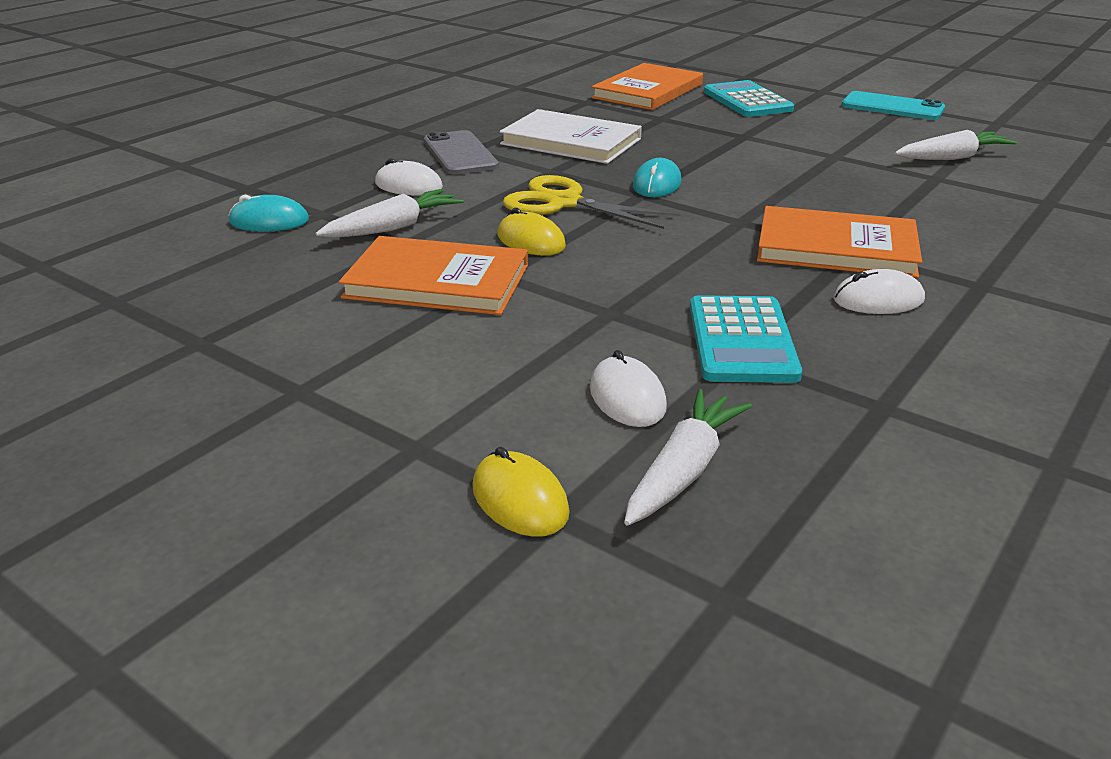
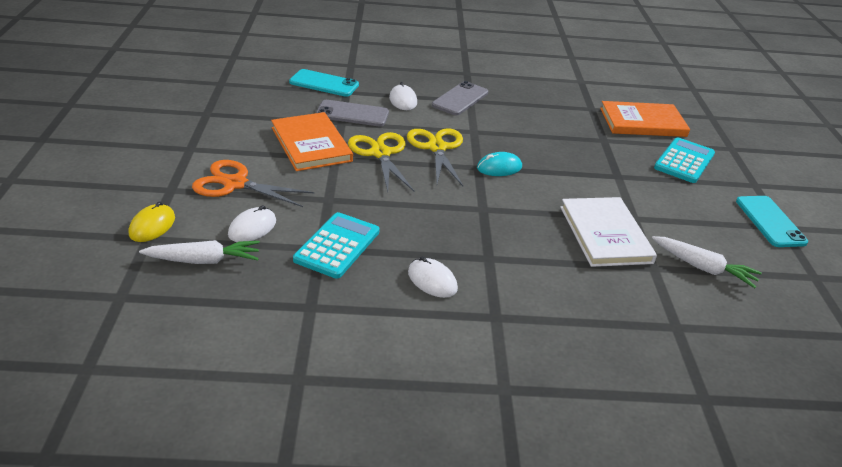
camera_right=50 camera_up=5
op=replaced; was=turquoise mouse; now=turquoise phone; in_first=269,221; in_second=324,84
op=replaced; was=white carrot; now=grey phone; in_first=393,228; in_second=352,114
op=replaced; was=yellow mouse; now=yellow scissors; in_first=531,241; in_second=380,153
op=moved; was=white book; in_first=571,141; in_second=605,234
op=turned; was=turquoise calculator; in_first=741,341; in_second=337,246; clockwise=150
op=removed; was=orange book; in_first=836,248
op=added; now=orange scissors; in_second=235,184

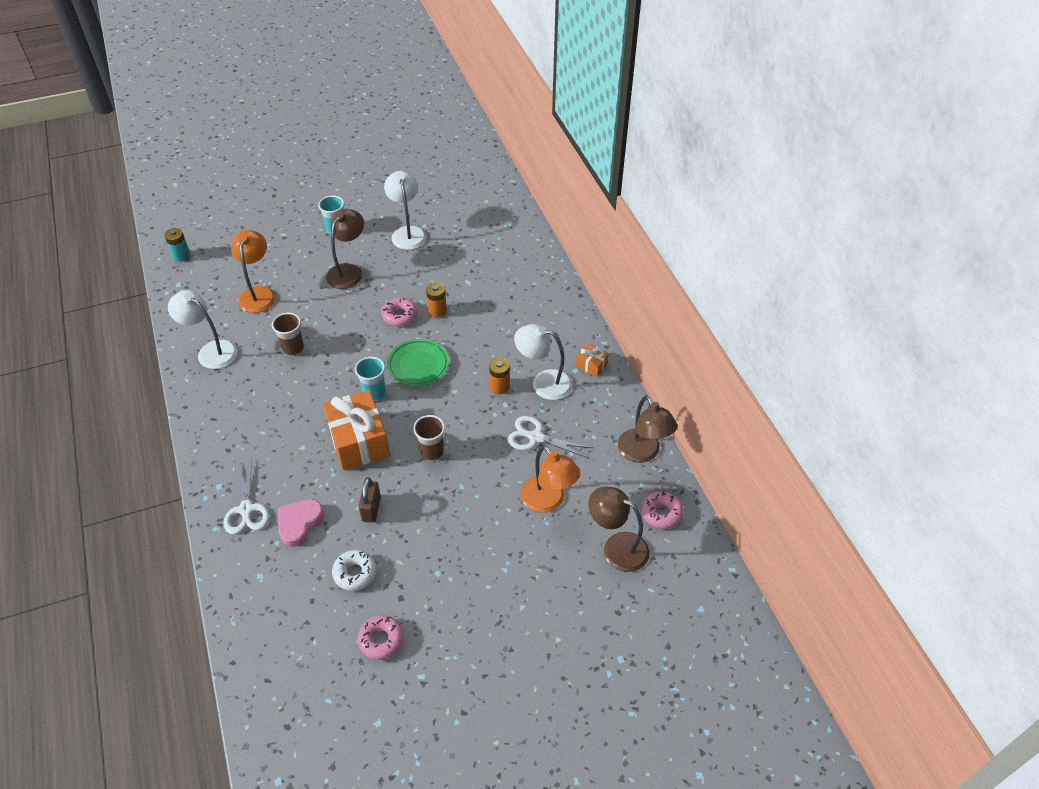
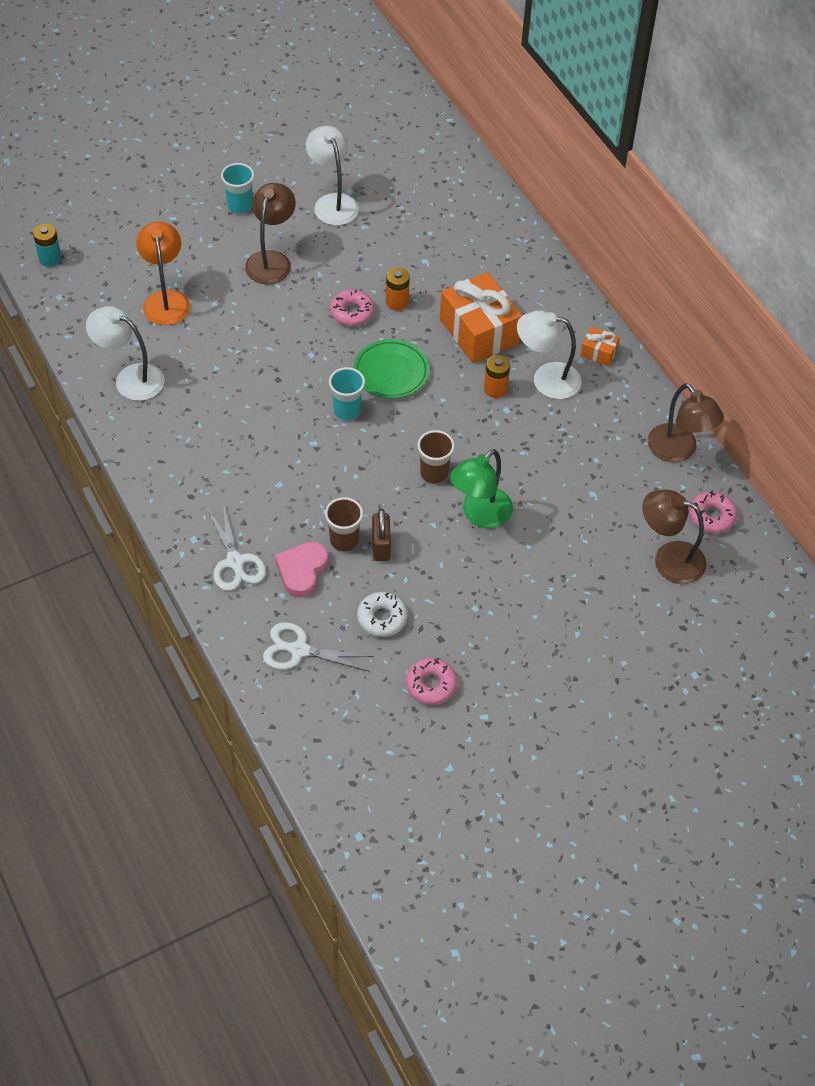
camera_right=-10 camera_up=5
op=moved; was=brown cup; in_first=293,348; in_second=344,541
op=moved; was=orange gift; in_first=359,441; in_second=479,331
op=moved; was=white scissors; in_first=535,437; in_second=298,650
op=removed; was=orange lamp; in_first=548,501
op=added; now=green lamp; in_second=480,515

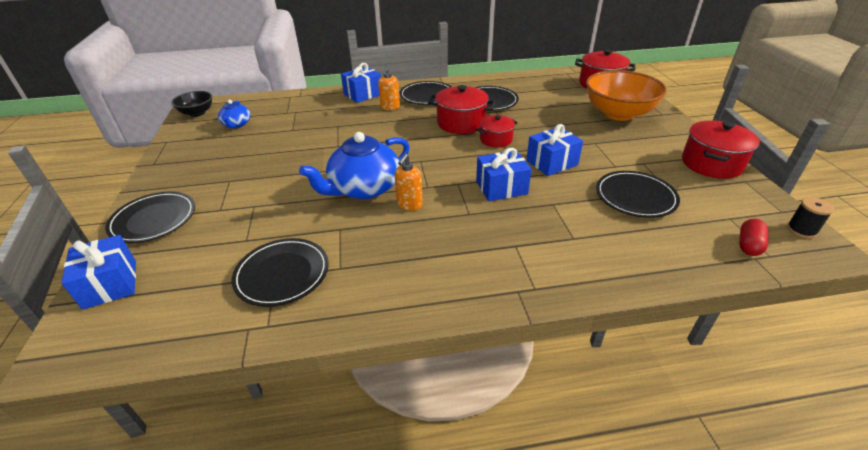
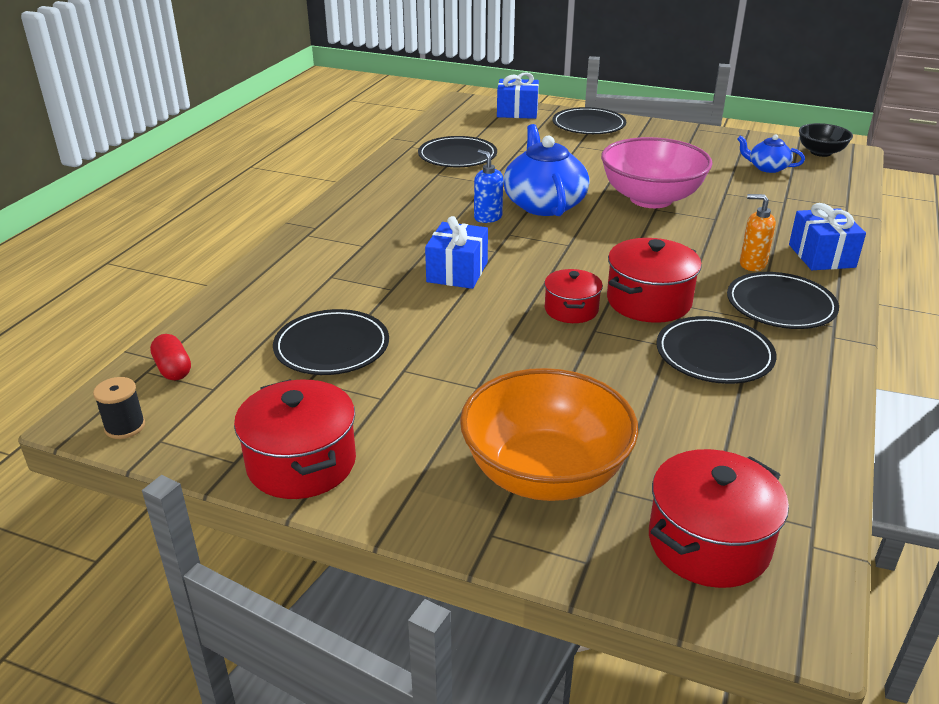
camera_right=120 camera_up=-5
op=recoloured; was=orange soap dispenser; now=blue soap dispenser; in_first=409,204; in_second=488,217
op=removed; was=blue gift; in_first=552,163
op=added; now=pink bowl; in_second=651,199

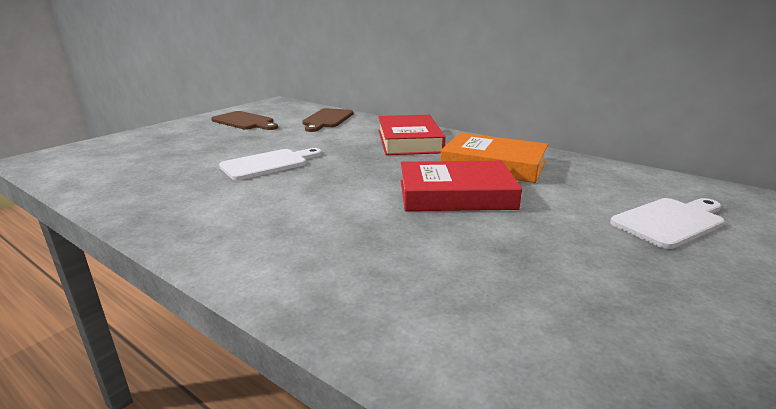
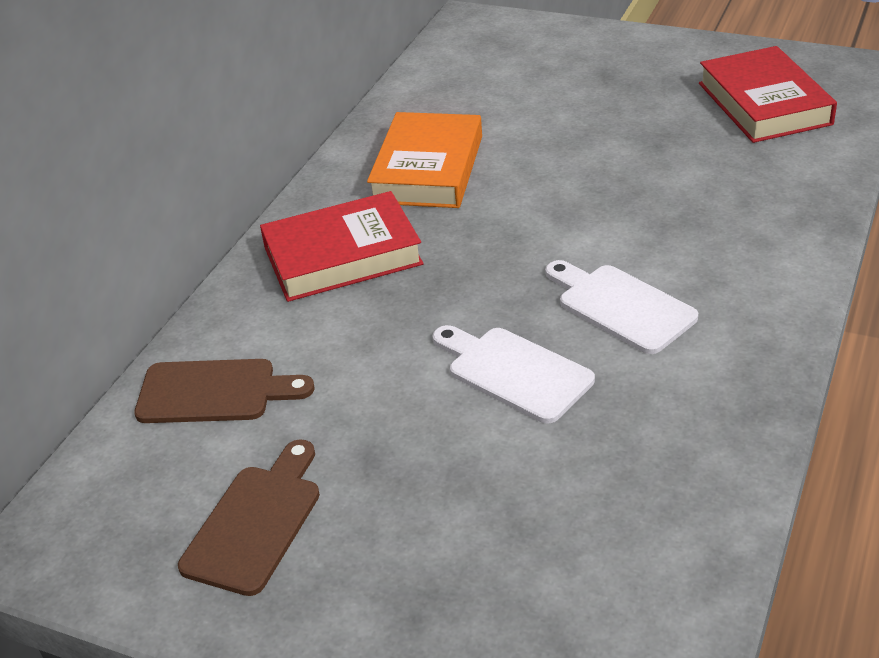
camera_right=-100 camera_up=15
op=moved; was=red book; in_first=455,194; in_second=764,103
op=moved; was=white cutting board; in_first=670,221; in_second=621,306

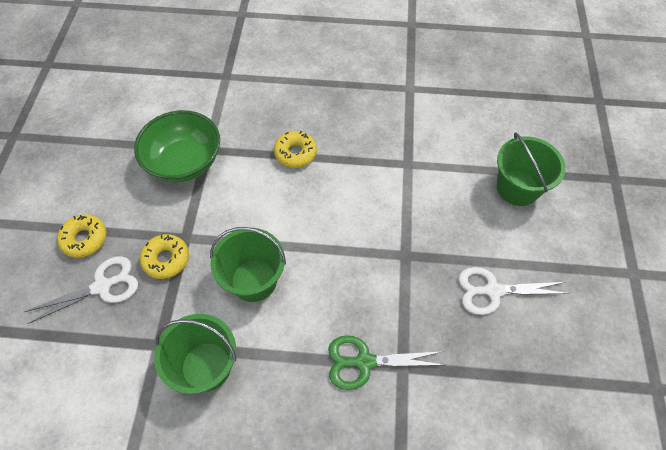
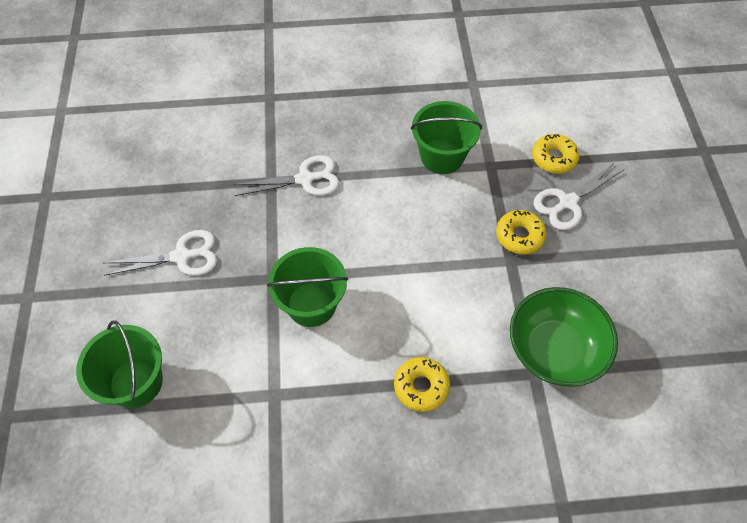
camera_right=170 camera_up=0
op=moved; was=yellow donut; in_first=85,239; in_second=553,158
op=moved; was=green bucket; in_first=254,280; in_second=311,304
op=recoloured; was=green scissors; now=white scissors; in_first=364,362; in_second=305,179

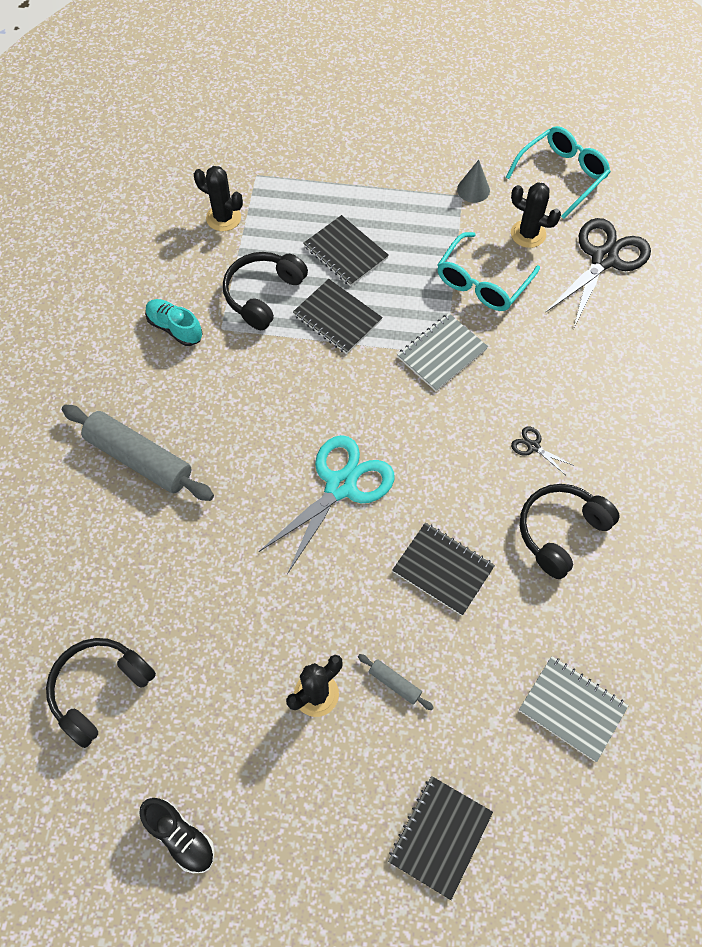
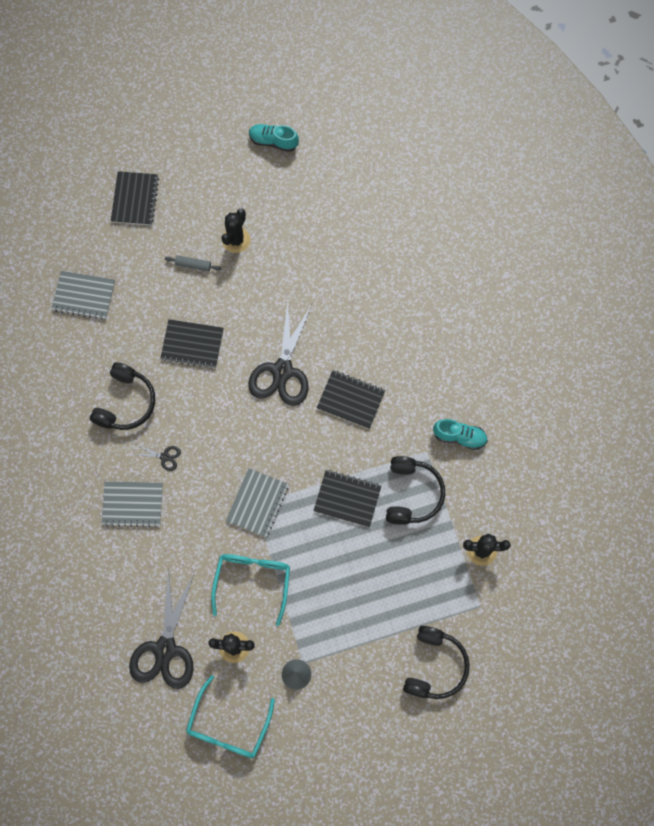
camera_right=155 camera_up=10
op=moved; was=black headphones; in_first=100,689; in_second=434,666
op=removed; was=grey rolling pin; in_first=139,459
op=recoloured; was=black shoe; now=turquoise shoe; in_first=180,837; in_second=273,141
op=recoloured; was=turquoise scissors; now=black scissors; in_first=340,486; in_second=282,370
op=moved; was=black notebook; in_first=345,252; in_second=351,400
op=added; now=grey notebook; in_second=133,504

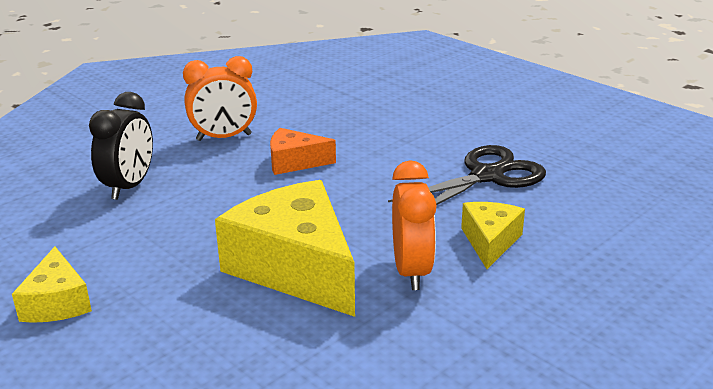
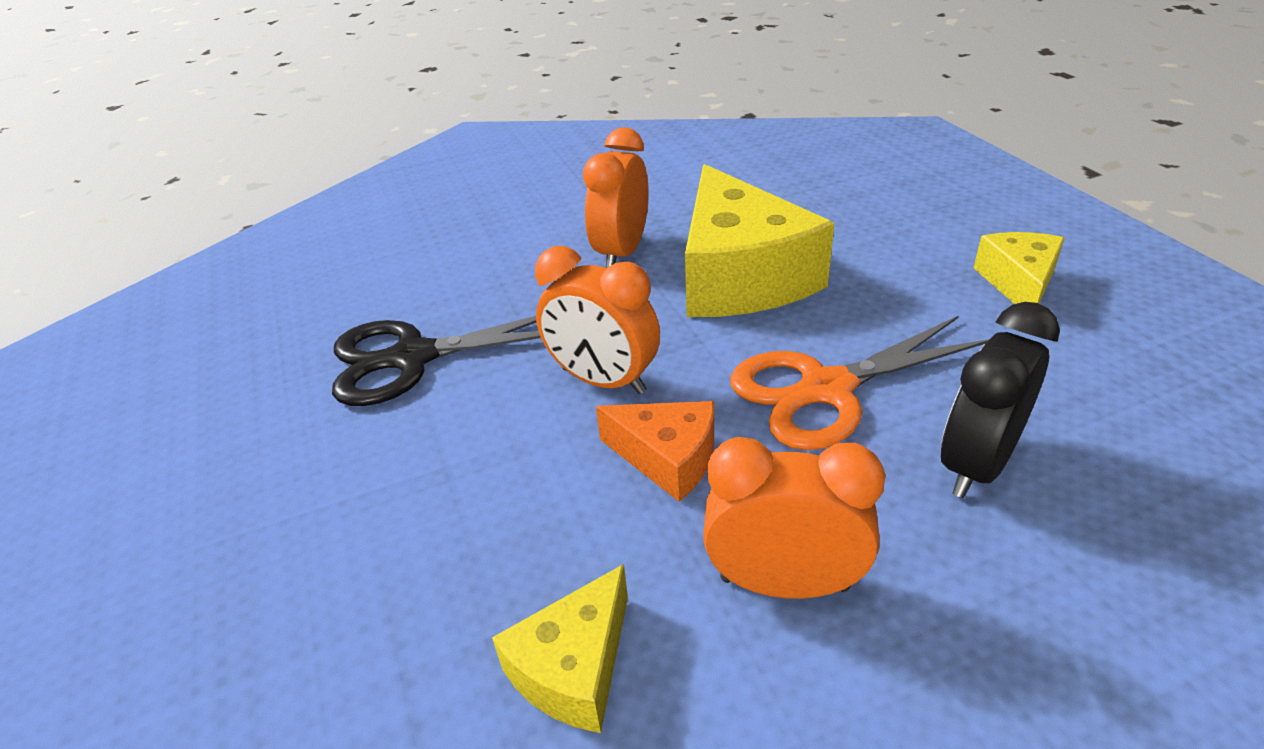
camera_right=-155 camera_up=10
op=moved; was=yellow cheese; in_first=490,242; in_second=574,667
op=added; now=orange clock; in_second=603,380
op=added; now=orange scissors; in_second=827,389

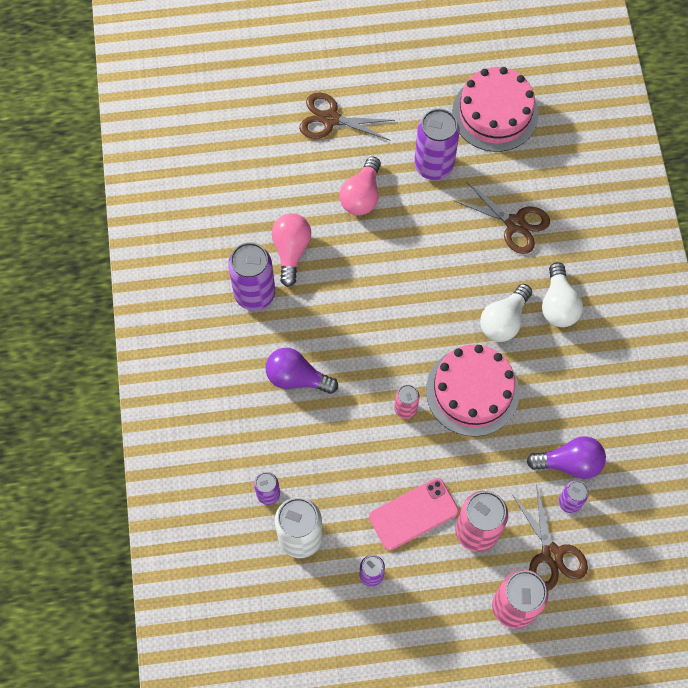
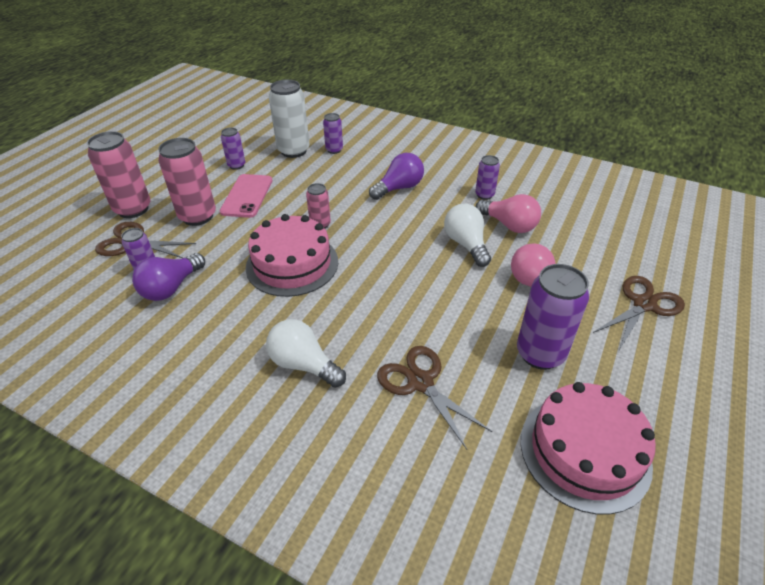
camera_right=125 camera_up=-25
op=resized; was=purple can; in_first=255,294; in_second=484,195; ratio=0.54
op=turned; was=brown scissors; in_first=515,224; in_second=420,382; clockwise=75
op=moved; was=white light bulb; in_first=504,320; in_second=466,244

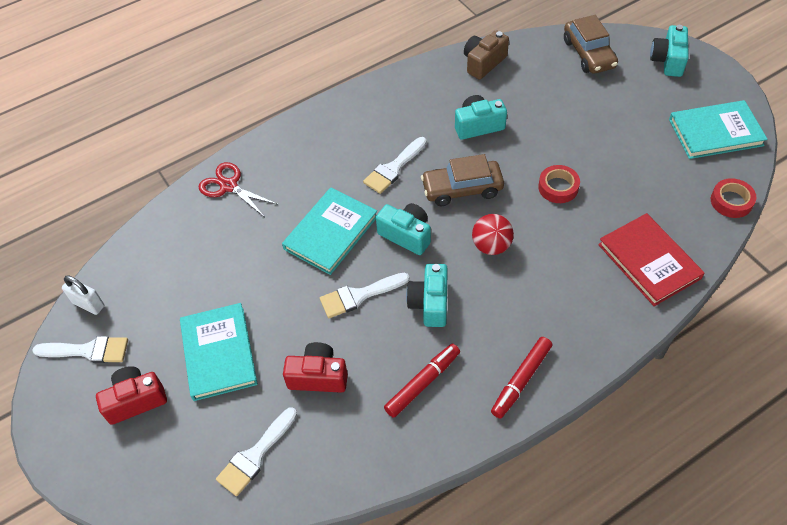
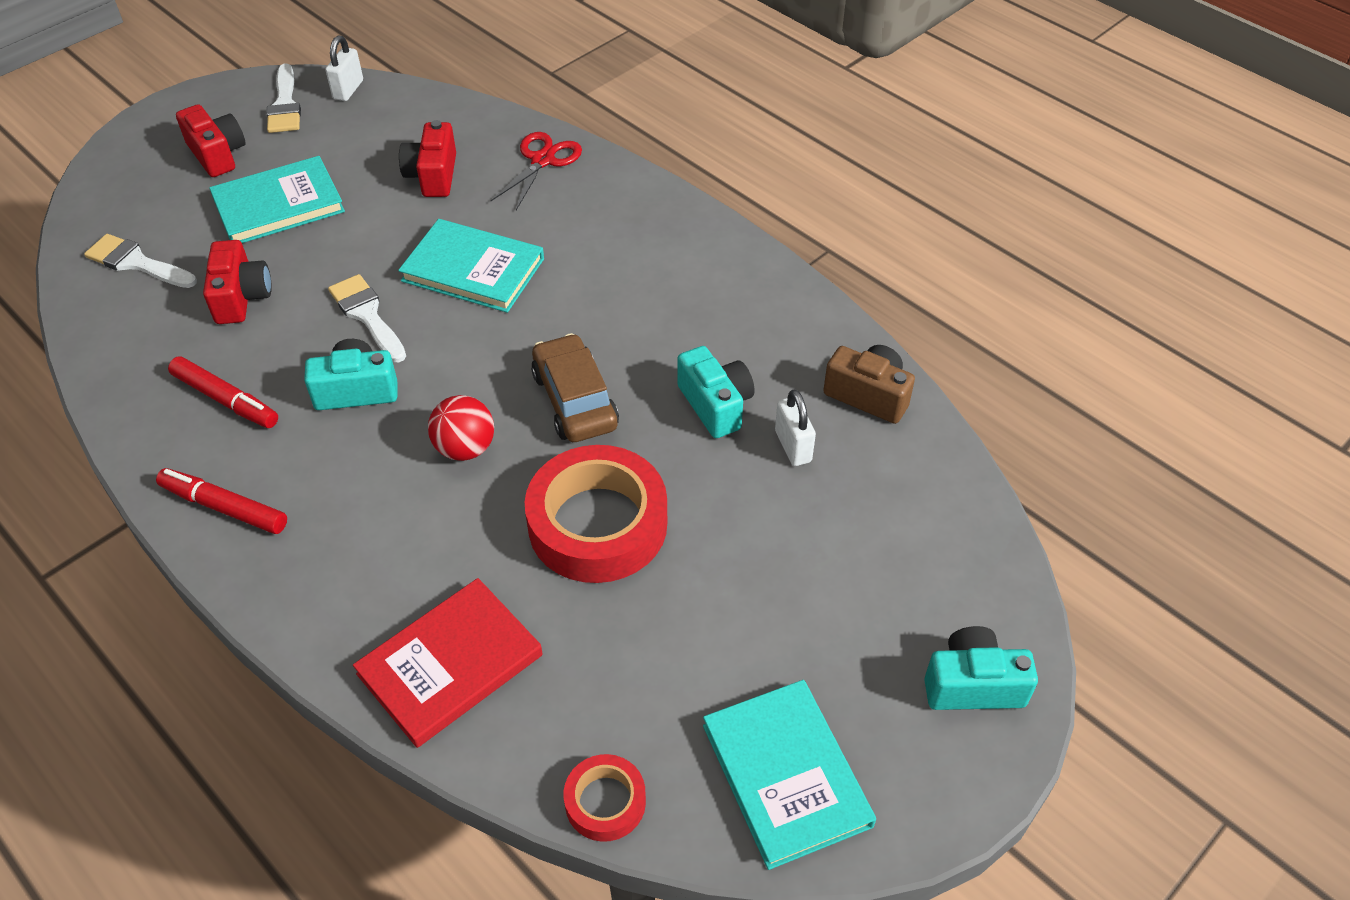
camera_right=75 camera_up=-5
op=removed; was=white brush; in_first=393,168
op=removed; was=turquoise camera; in_first=406,235
op=resized; was=red tape; in_first=558,187; in_second=597,524; ratio=2.01
op=removed; was=brown car; in_first=589,54
op=added; now=red camera; in_second=433,175
op=added; now=white padlock; in_second=793,446

